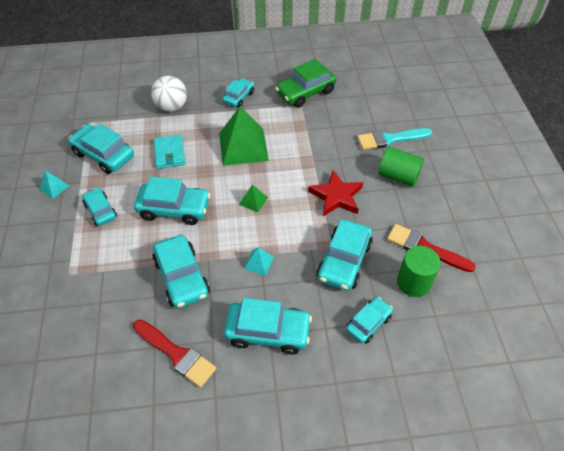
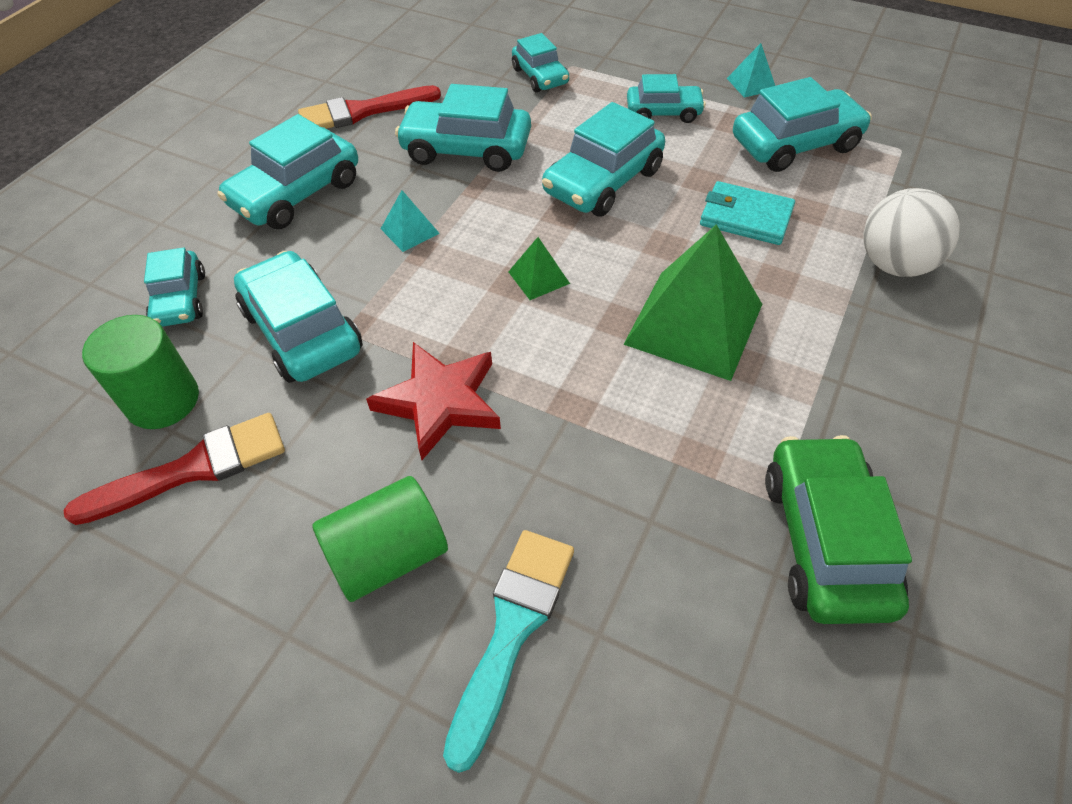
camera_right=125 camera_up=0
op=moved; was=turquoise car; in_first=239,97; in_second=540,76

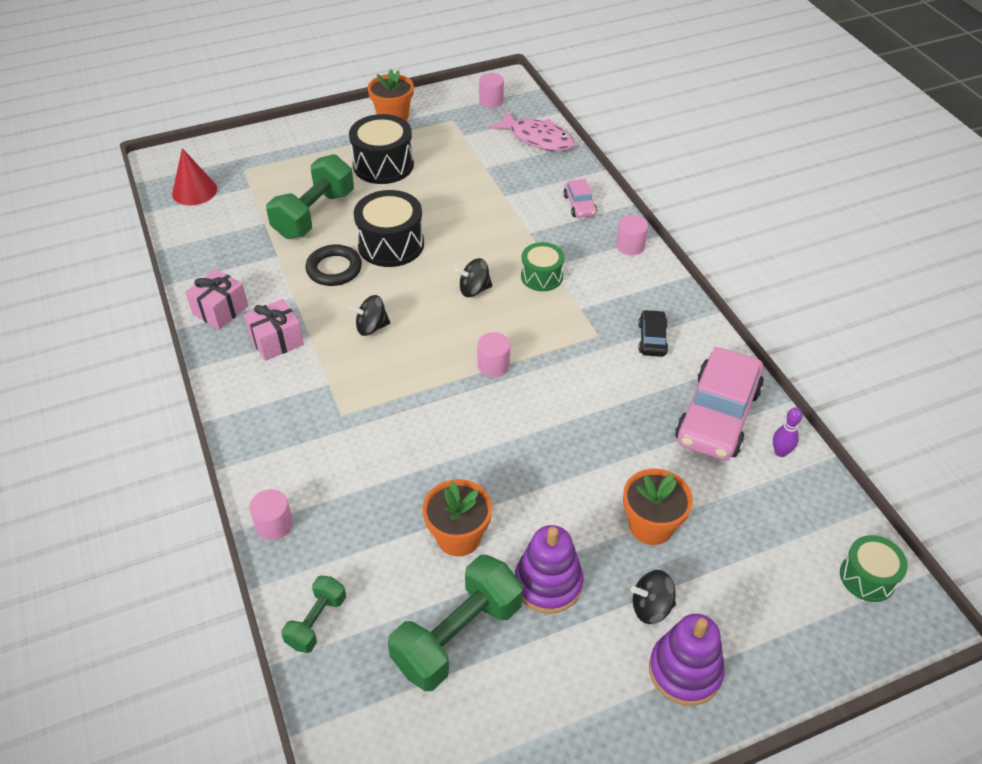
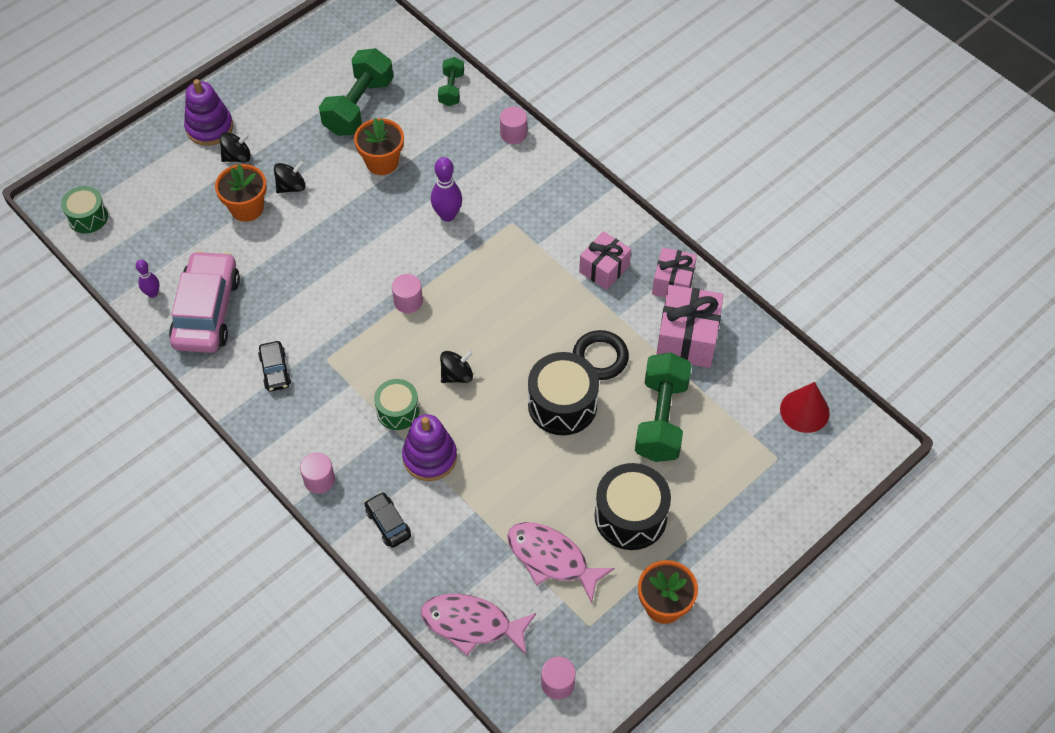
camera_right=160 camera_up=10
op=moved; was=black spinning top; in_first=371,327; in_second=291,186
op=moved; was=purple stacking toy; in_first=548,583; in_second=430,457
op=recoloured; was=pink car; now=black car; in_first=579,205; in_second=388,523
op=added; now=purple bowling pin; in_second=447,215
op=added; now=pink fish; in_second=552,559
op=added; now=pink gift; in_second=687,338

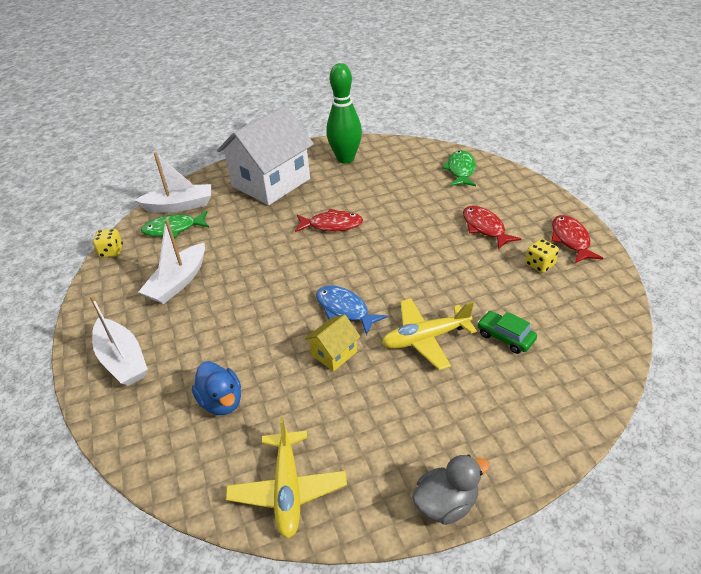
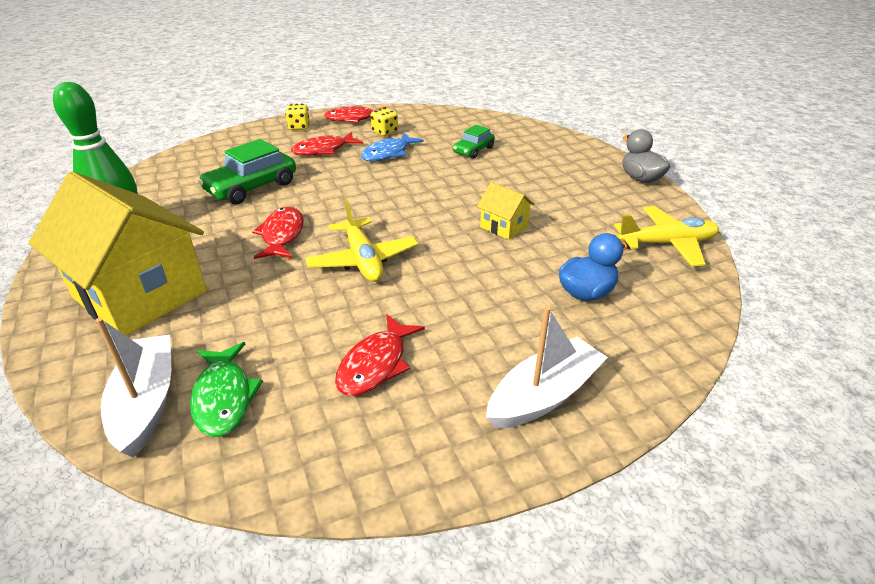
camera_right=-95 camera_up=-5
op=moved; was=yellow dice; in_first=111,251; in_second=299,127
op=replaced; was=white boat; now=red fish; in_first=178,282; in_second=376,364
op=recoloured; was=white house; now=yellow house; in_first=271,183; in_second=140,294
op=moved; was=blue fish; in_first=344,309; in_second=388,153
op=moved; was=yellow plane; in_first=425,338; in_second=363,260
op=removed; was=green fish; in_first=461,170
op=added; now=green car; in_second=251,187

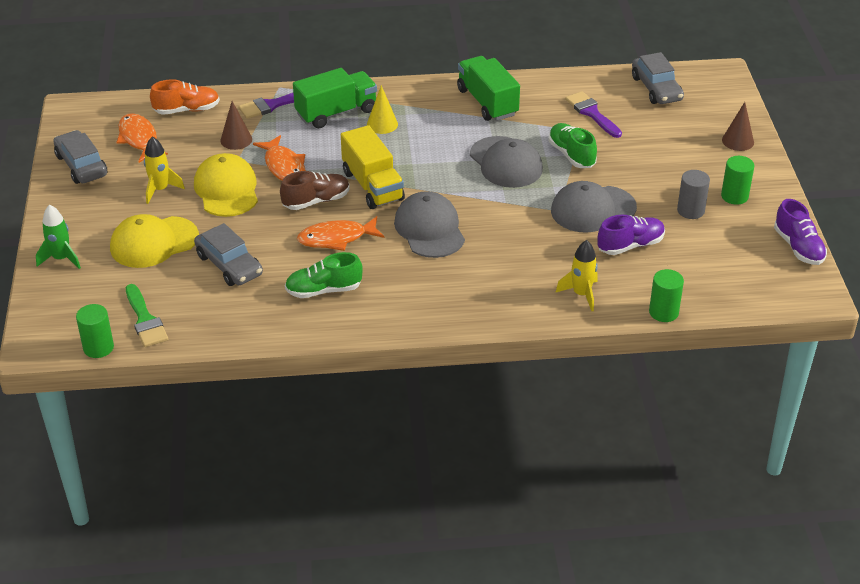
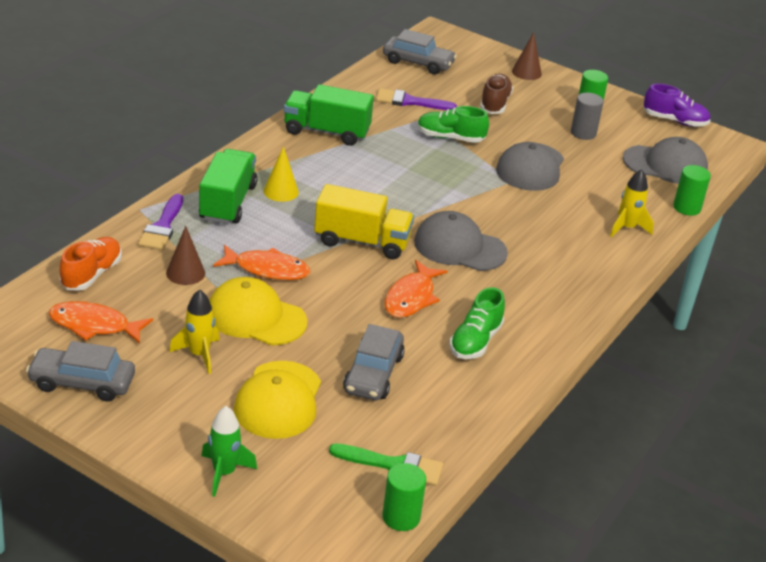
camera_right=-55 camera_up=-5
op=turned; was=grey car; in_first=229,265; in_second=373,374; clockwise=105
op=moved; was=brown shoe; in_first=316,201; in_second=494,104
op=moved; was=grey cap; in_first=506,163; in_second=665,165
op=removed; was=purple shoe; in_first=630,245

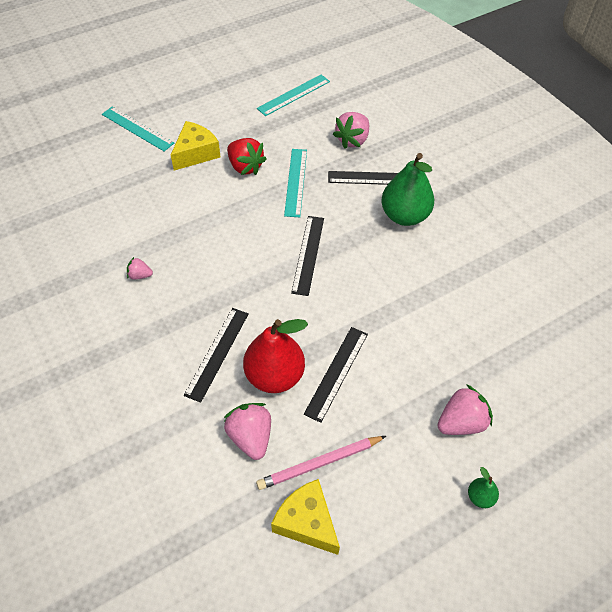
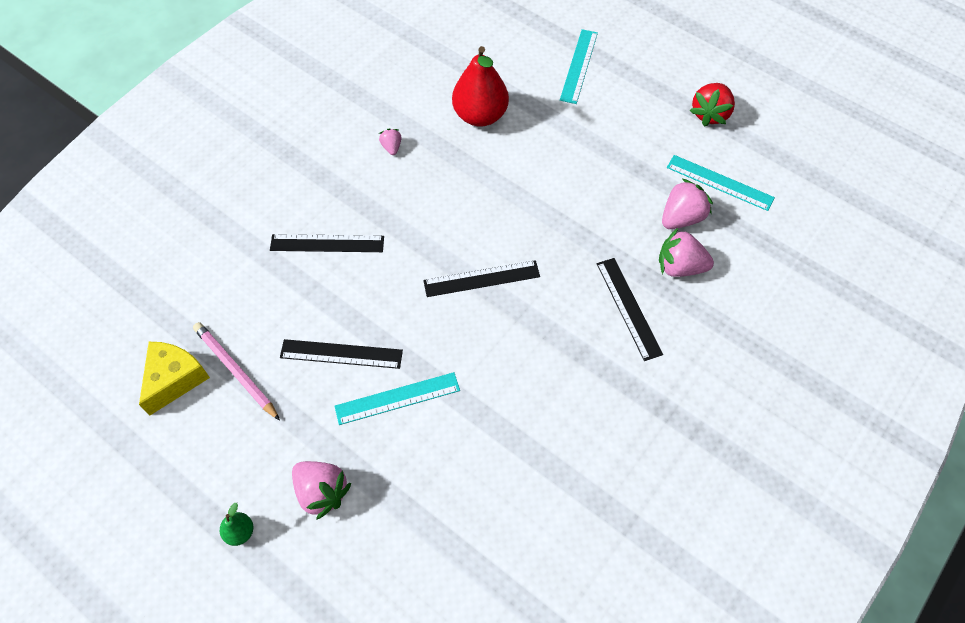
camera_right=70 camera_up=5
op=removed; was=yellow cheese; in_first=195,153
op=moved; was=pink strawberry; in_first=250,436; in_second=681,218
op=moved; was=red strawberry; in_first=245,166; in_second=710,114
op=moved; was=red pear; in_first=274,375; in_second=480,115
op=moved; was=turquoise ruler; in_first=295,182; in_second=397,398
op=removed; was=green pear; in_first=404,216

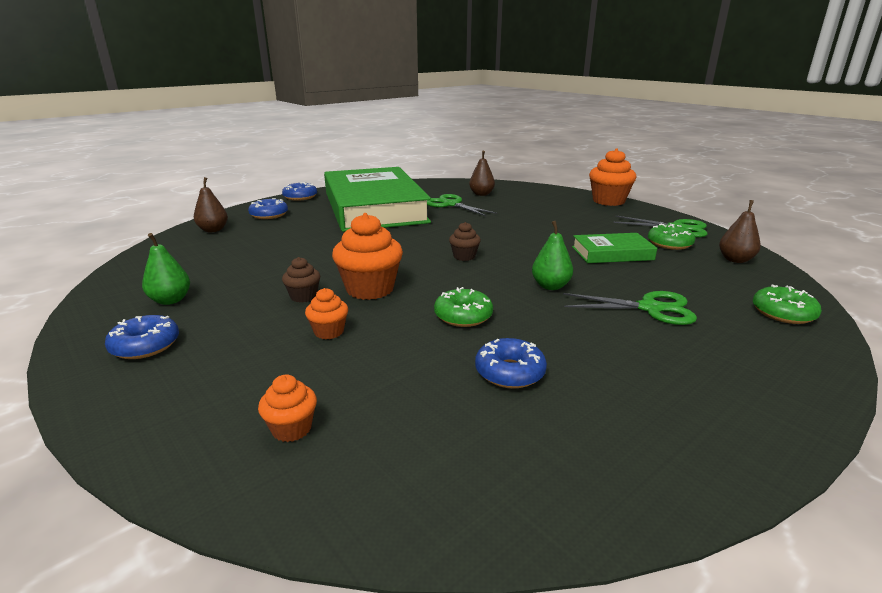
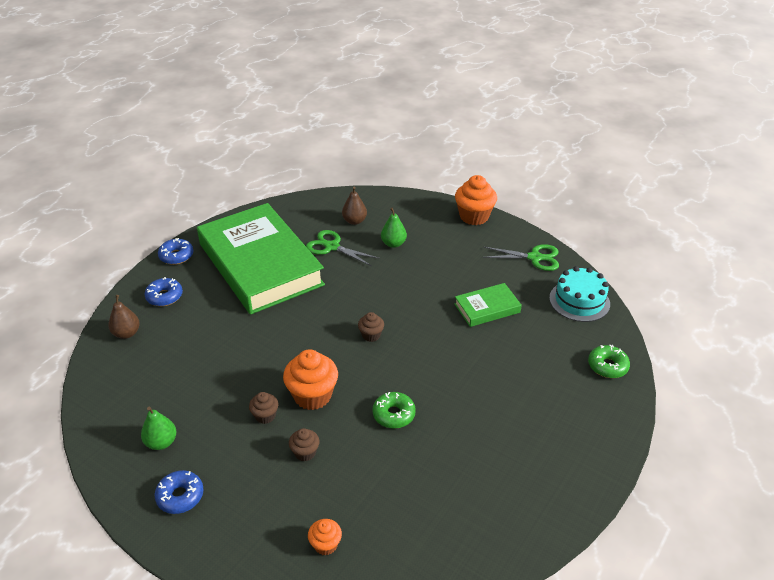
camera_right=-15 camera_up=15
op=recoloured; was=orange cupcake; now=brown cupcake; in_first=329,332; in_second=305,452
op=removed; was=blue donut; in_first=509,372
op=moved; was=green pear; in_first=550,286; in_second=393,244
op=removed; was=green scissors; in_first=650,308
op=removed; was=green donut; in_first=669,244
op=replaced; was=brown pear; now=turquoise cake; in_first=735,260; in_second=579,301

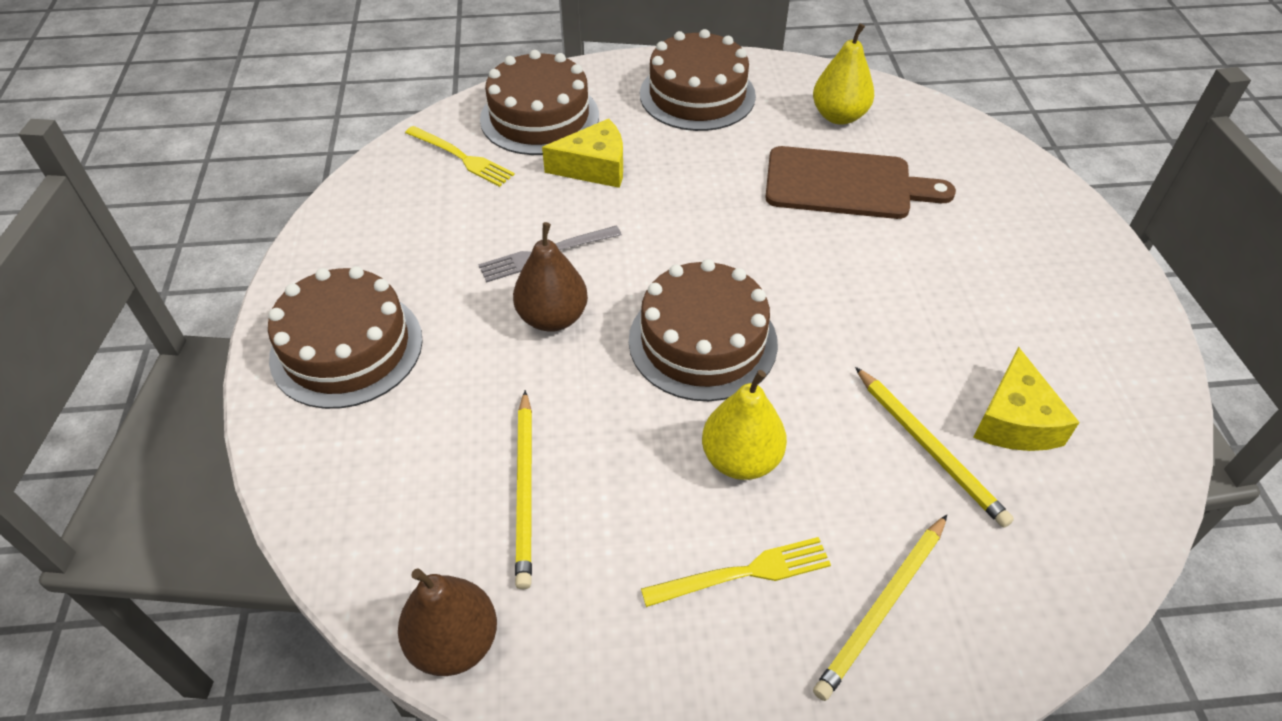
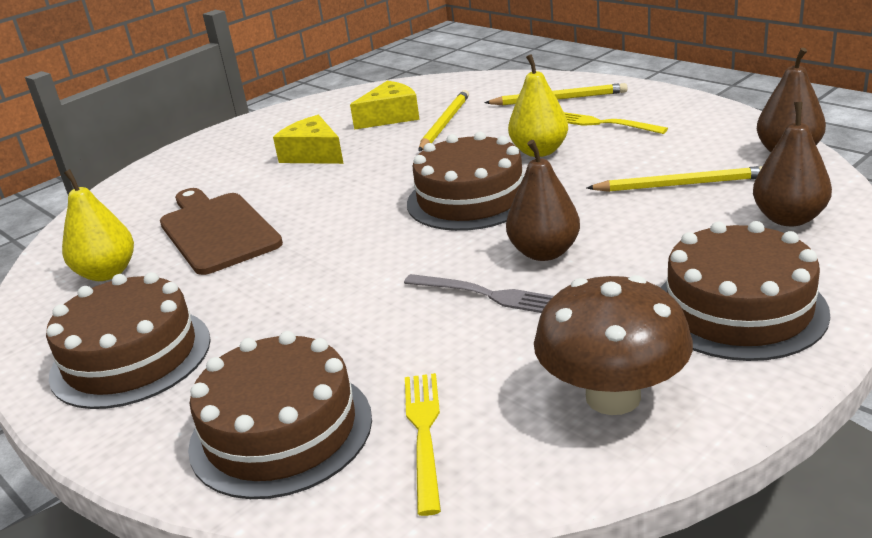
camera_right=-125 camera_up=-20
op=turned; was=yellow pencil; in_first=525,490; in_second=680,184; clockwise=45
op=moved; was=yellow cheese; in_first=594,167; in_second=313,154
op=added; now=brown mushroom; in_second=613,397
op=added; now=brown pear; in_second=789,218

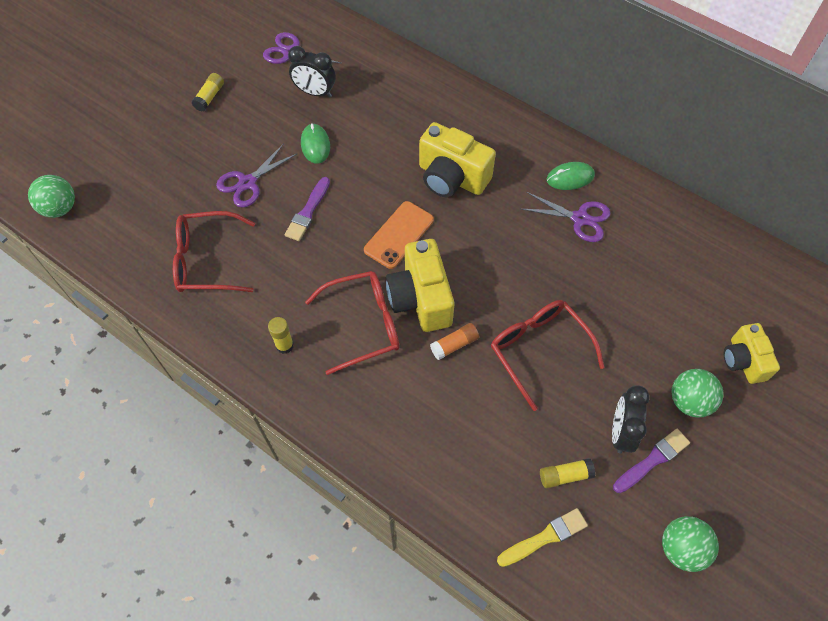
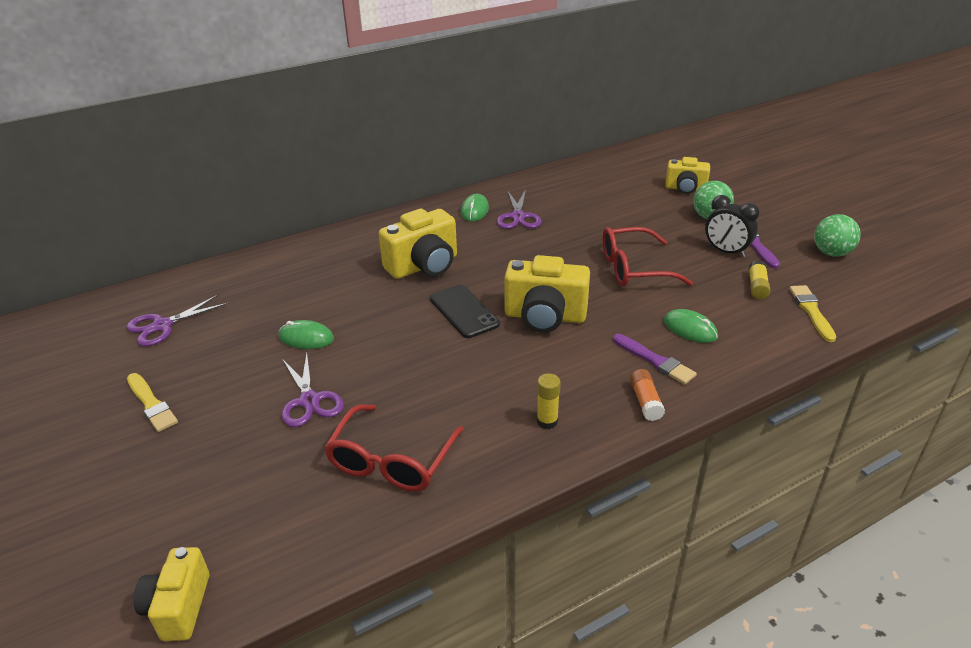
camera_right=-65 camera_up=-25
op=replaced; was=green ball; now=yellow camera; in_first=60,208; in_second=179,607
op=replaced; was=yellow glue stick; now=yellow brush; in_first=210,97; in_second=151,404
op=moved; was=purple brush; in_first=308,211; in_second=654,361
op=removed; was=black clock; in_first=315,92
op=removed; was=red glasses; in_first=364,324
op=recoloured; was=orange phone; now=black phone; in_first=399,235; in_second=464,311
op=moved; was=orange glue stick; in_first=454,345; in_second=645,401
op=turned; was=purple scissors; in_first=580,218; in_second=518,217; clockwise=135
op=added; now=green mouse; in_second=690,329

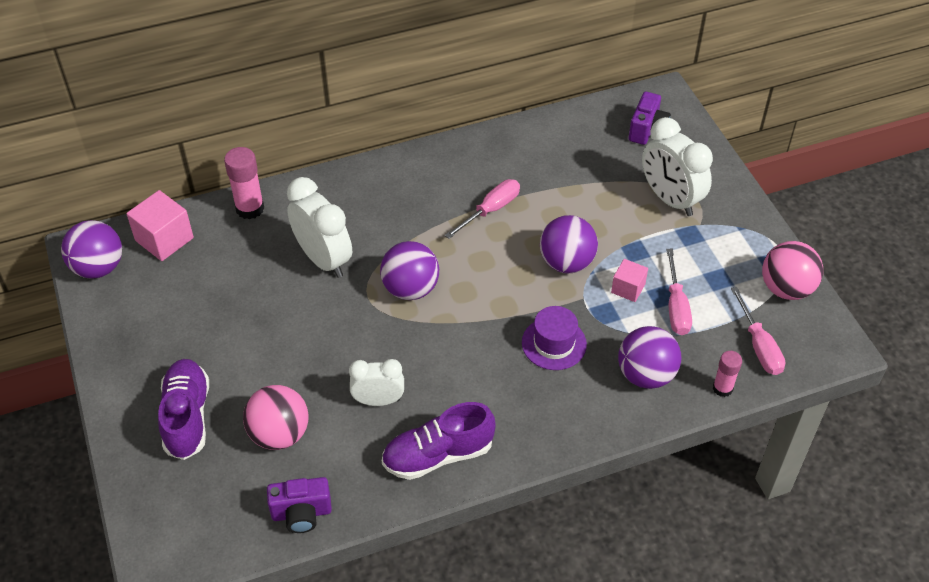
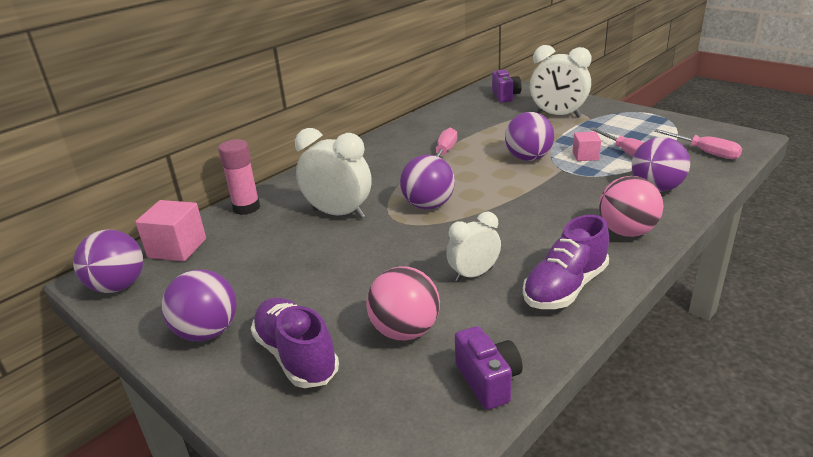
camera_right=-25 camera_up=-20
op=turned; was=purple camera; in_first=301,513; in_second=488,381; clockwise=-75
op=removed; was=purple hat; in_first=554,343
op=removed; was=pink glue stick; in_first=722,388
op=moved; was=pink ball; in_first=786,288; in_second=626,232
op=added; now=purple ball; in_second=207,332

